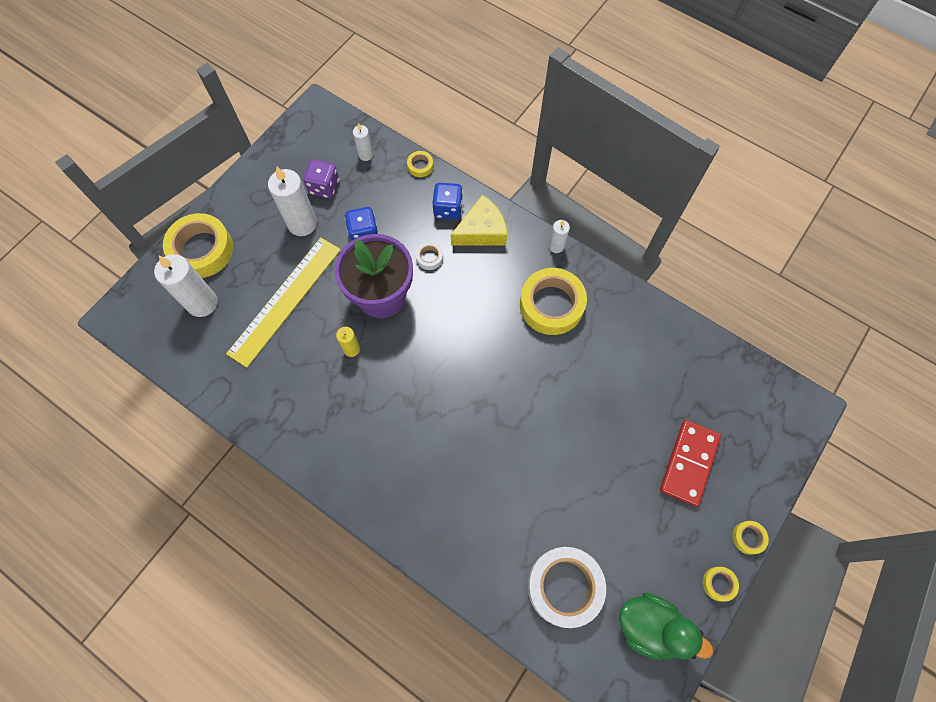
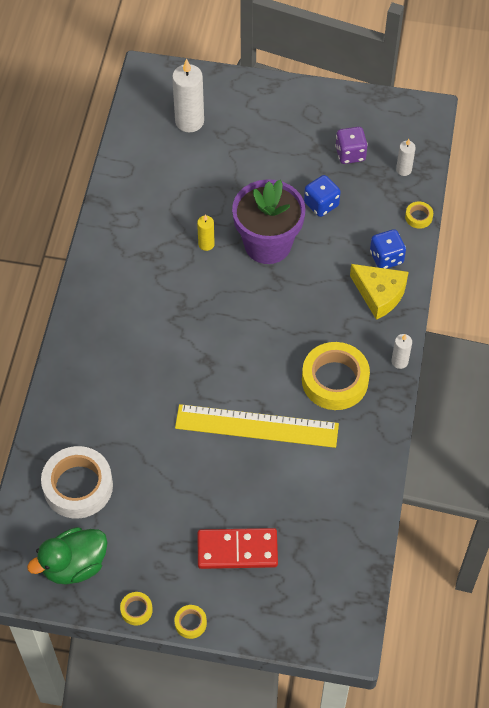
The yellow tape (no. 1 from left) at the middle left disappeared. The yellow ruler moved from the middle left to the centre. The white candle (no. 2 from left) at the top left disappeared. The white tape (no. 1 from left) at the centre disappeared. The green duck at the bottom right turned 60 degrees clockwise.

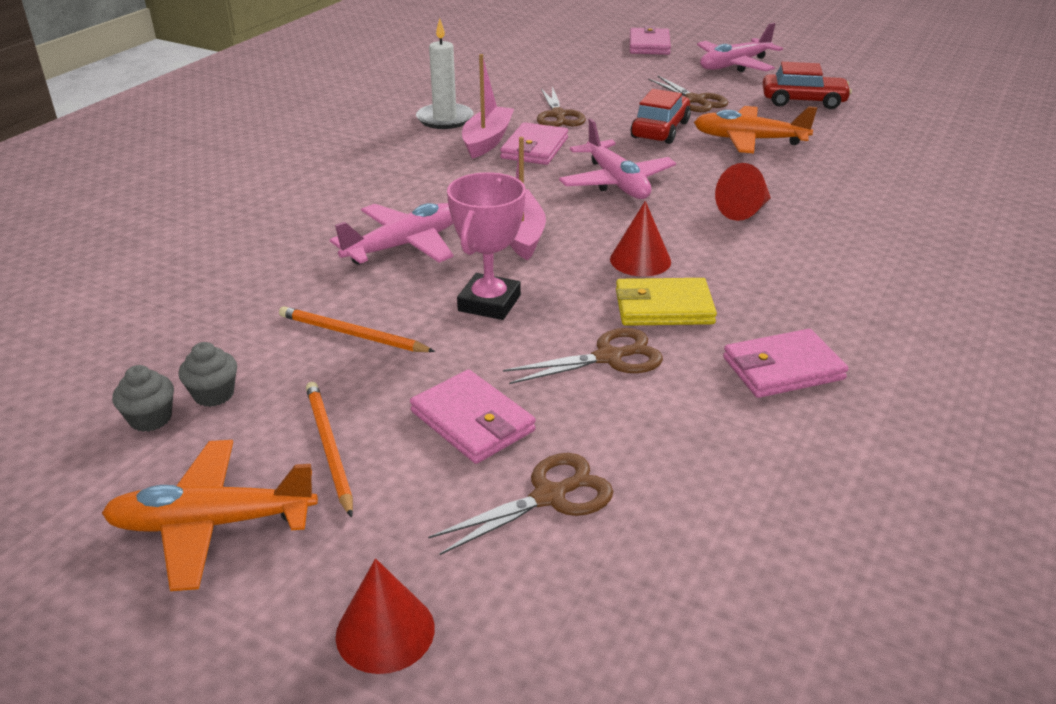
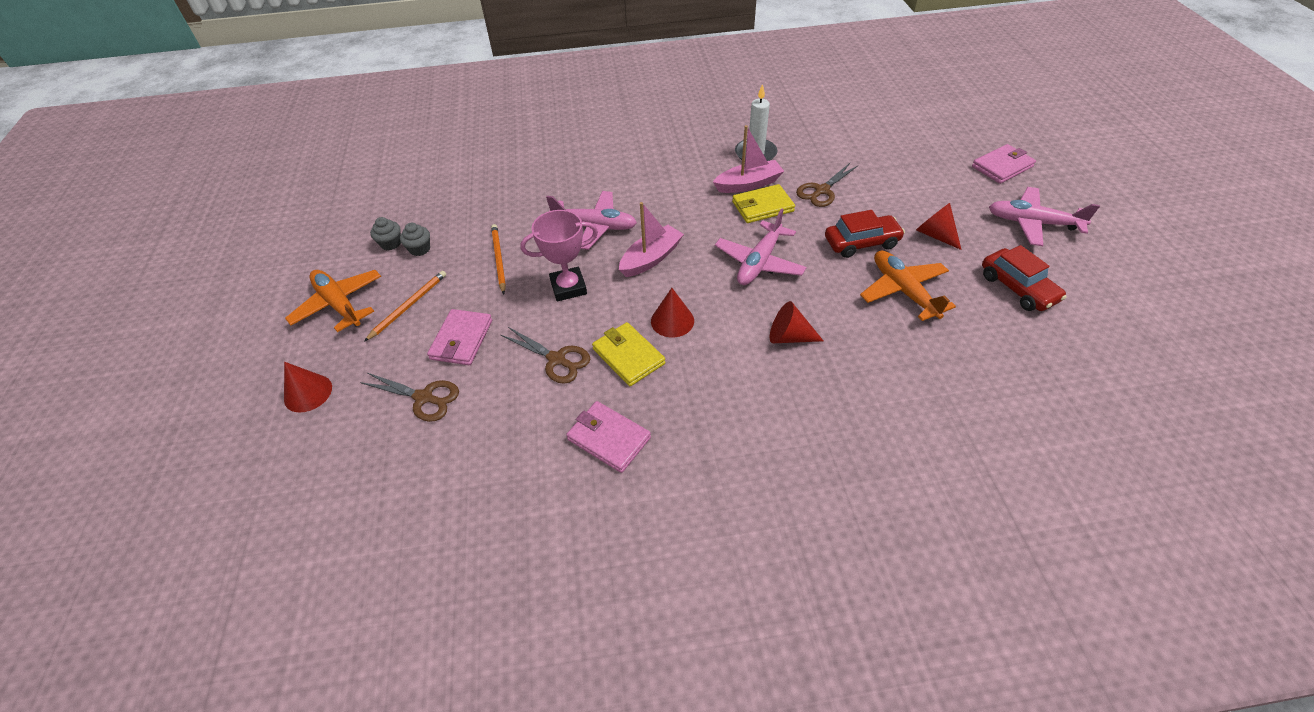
The pink wallet (no. 2 from left) at the top centre became the yellow wallet (no. 2 from left) at the top centre. The brown scissors (no. 4 from left) at the top centre was replaced by the red cone (no. 4 from left) at the top right.

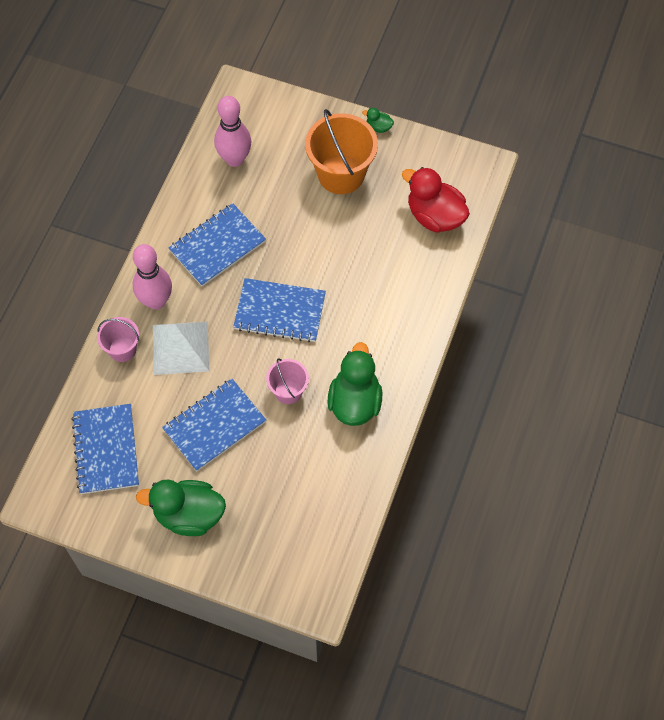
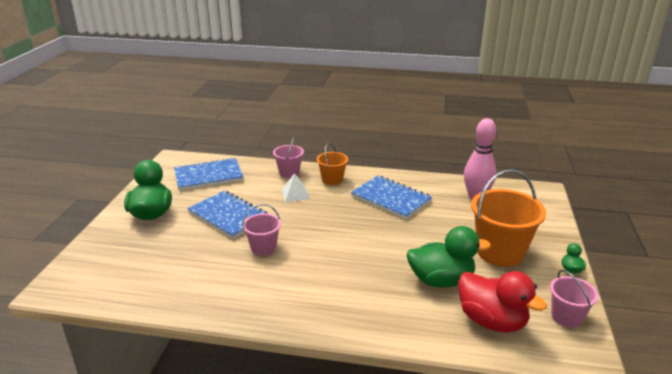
The pink bowling pin (no. 1 from left) at the middle left was replaced by the orange bucket (no. 1 from left) at the centre. The white pyramid at the middle left changed to 0.58 times the size. The blue notebook (no. 4 from left) at the centre disappeared. The green duck (no. 2 from left) moved from the centre to the bottom right. The red duck at the top centre turned 105 degrees clockwise. The pink bucket (no. 3 from left) at the bottom right appeared.

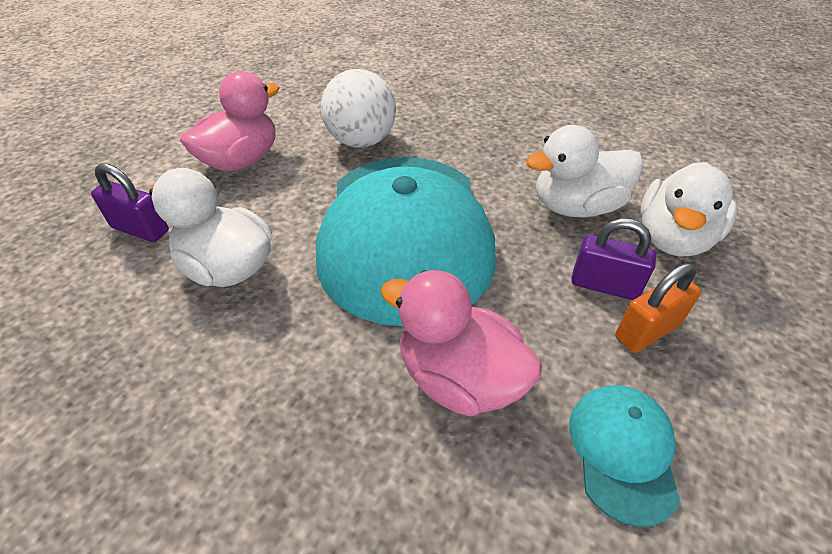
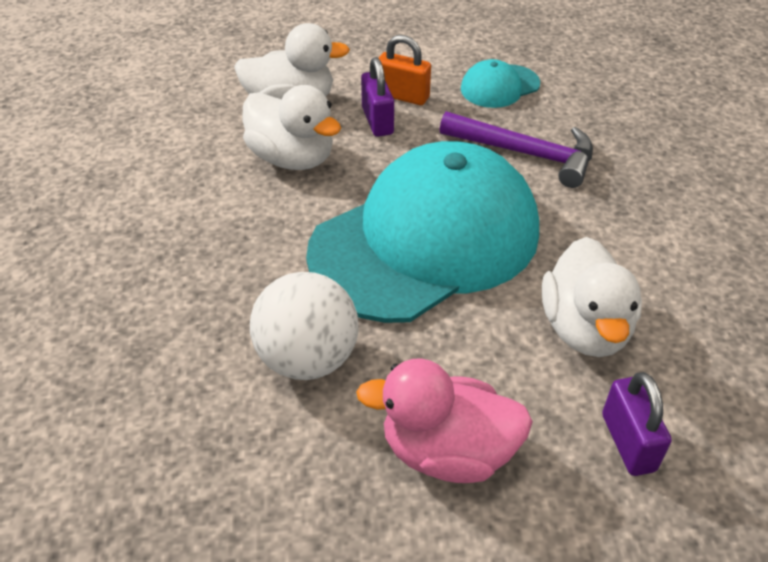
The pink duck (no. 2 from left) at the centre was replaced by the purple hammer at the top right.

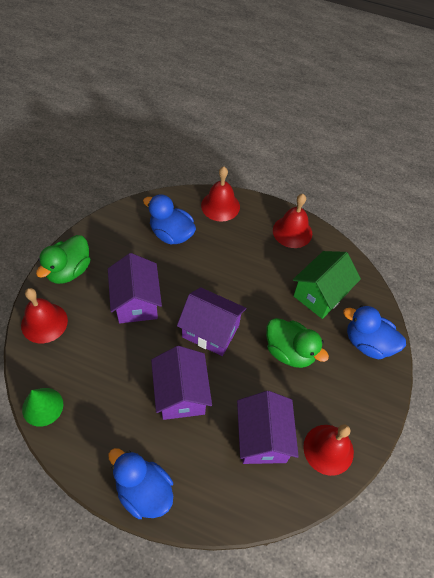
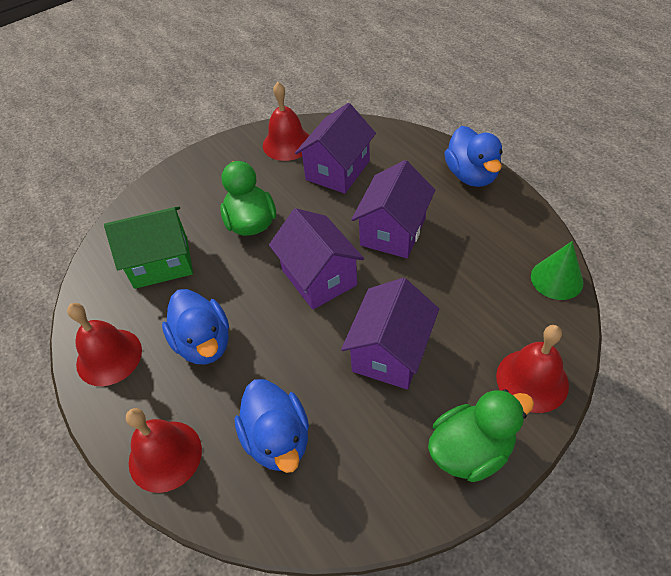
The blue duck (no. 3 from left in the first image) moved from the middle right to the middle left.

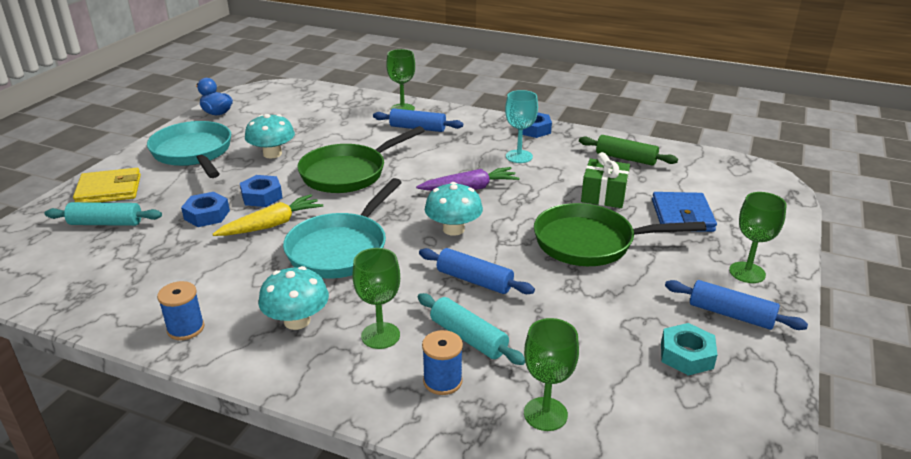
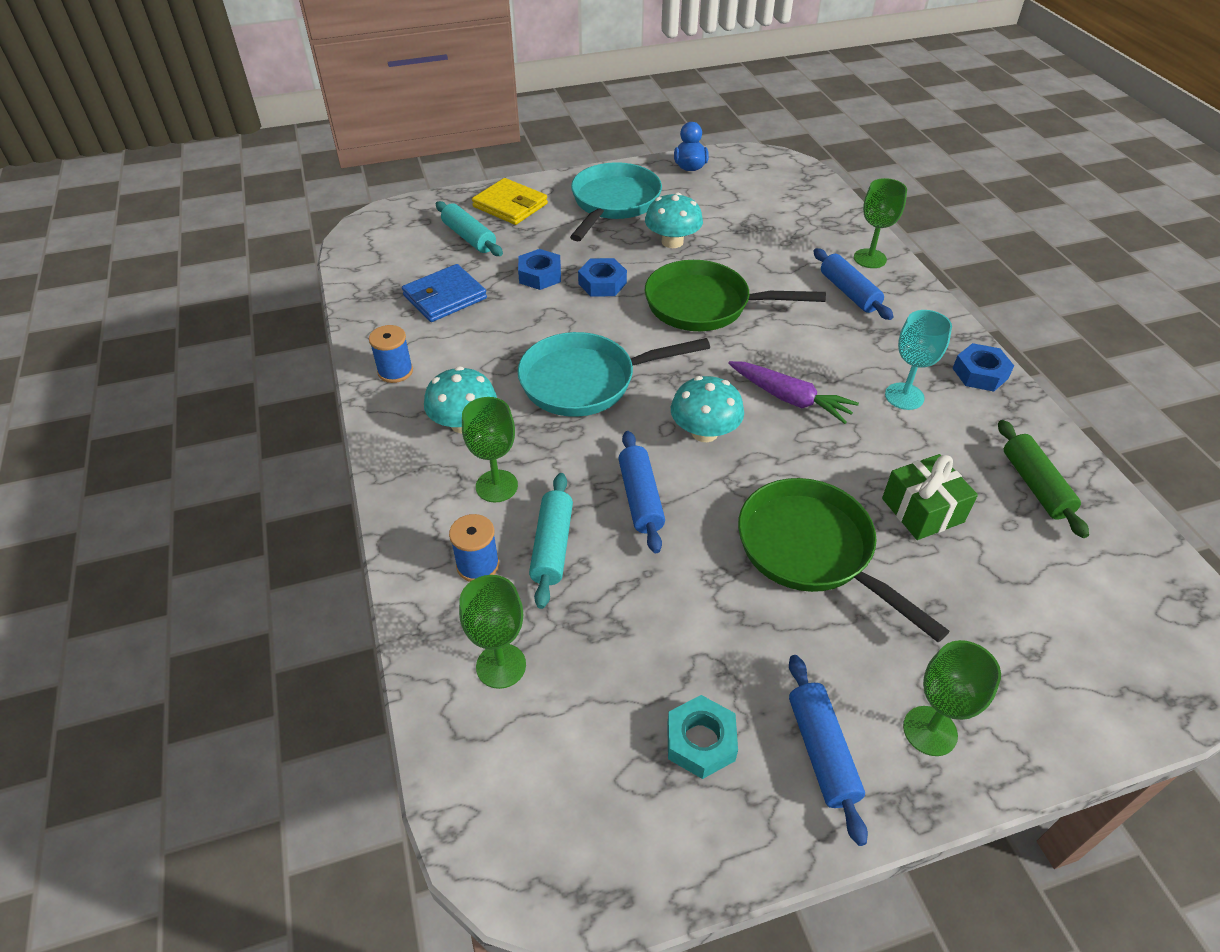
The yellow carrot at the middle left disappeared. The blue wallet moved from the middle right to the top centre.

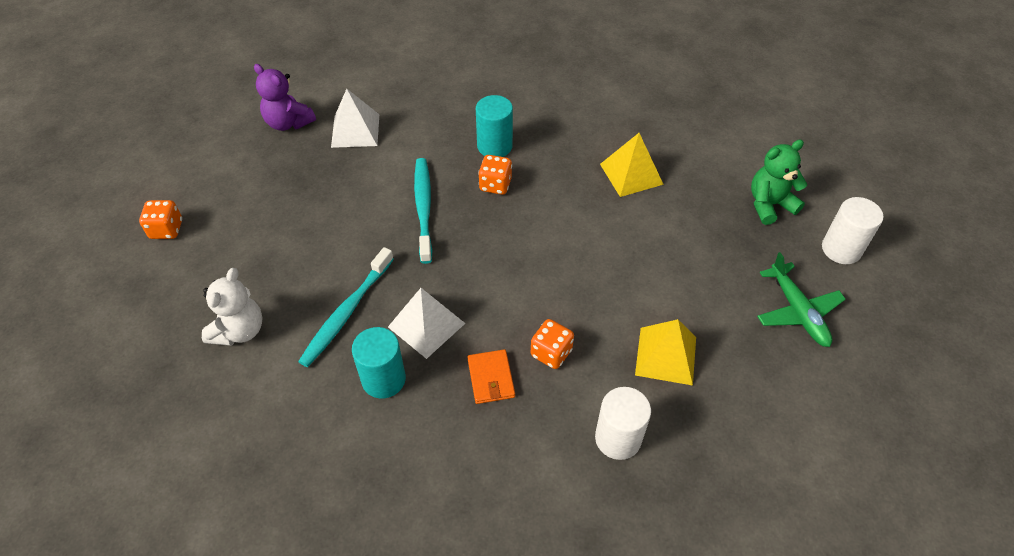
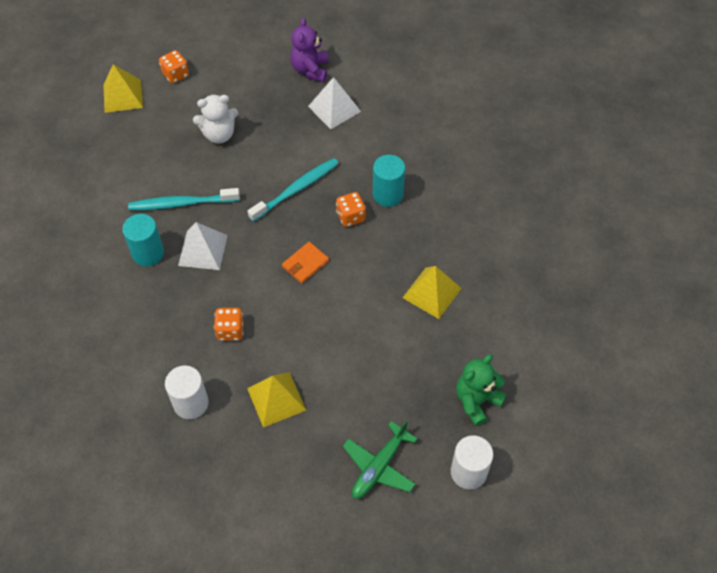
The white teddy bear moved from the middle left to the top left. The orange wallet moved from the bottom centre to the centre. The green teddy bear at the top right turned 75 degrees counterclockwise. The yellow pyramid (no. 1 from left) at the top left appeared.

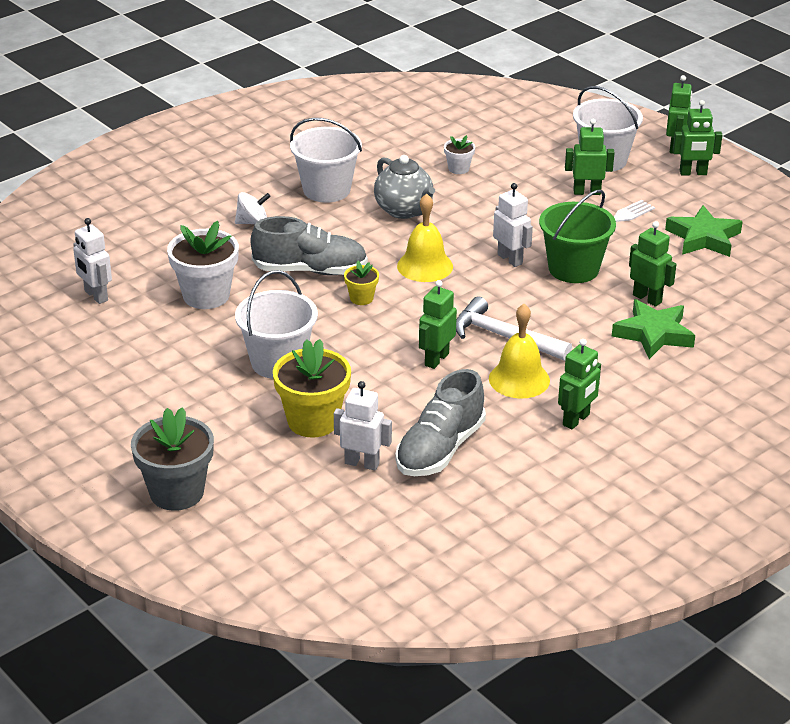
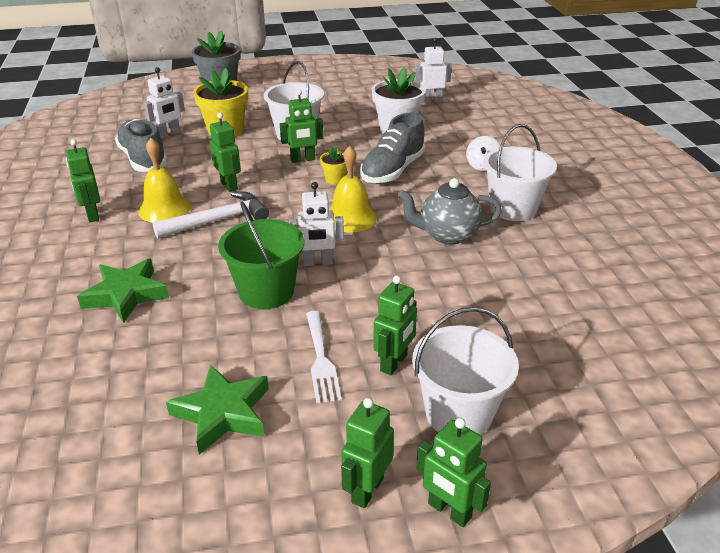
The white flower pot (no. 2 from left) at the top centre disappeared. The green robot (no. 4 from left in the first image) moved from the middle right to the top centre.

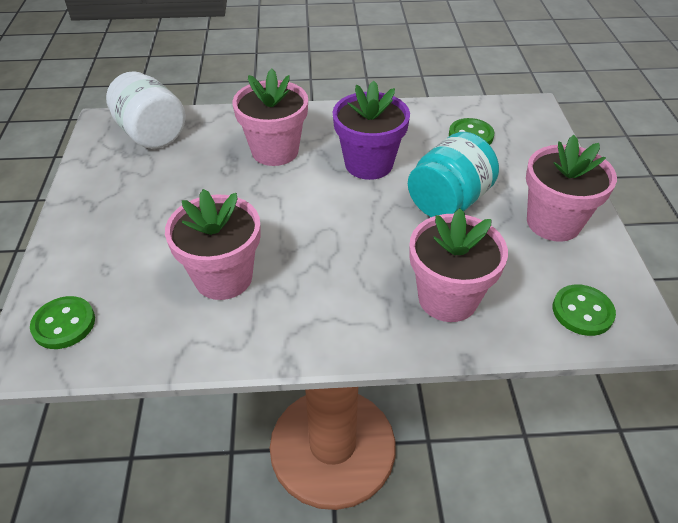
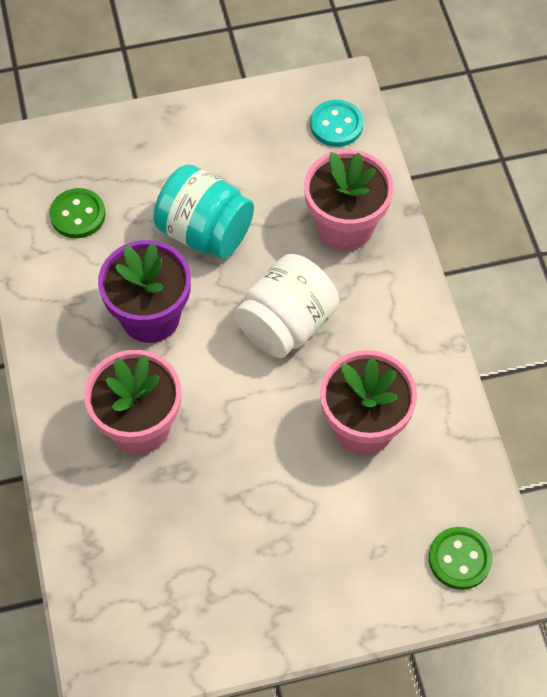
The white jar moved from the top left to the centre. The pink flower pot (no. 4 from left) at the middle right disappeared. The green button (no. 3 from left) at the middle right became the turquoise button at the top centre.

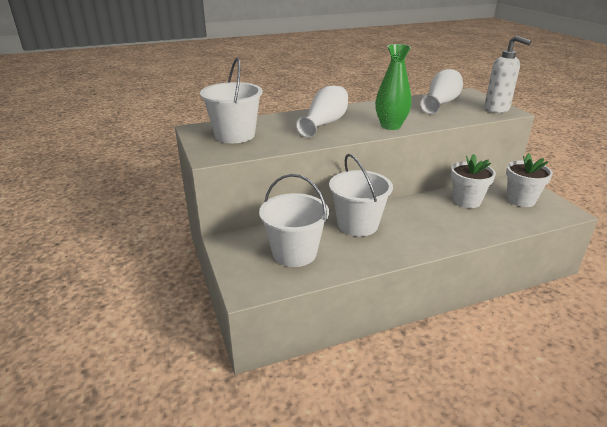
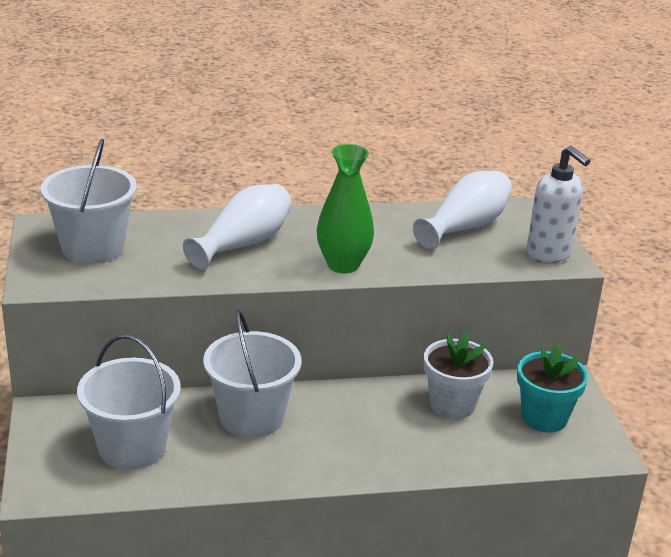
The white flower pot (no. 2 from left) at the middle right became the turquoise flower pot at the bottom right.

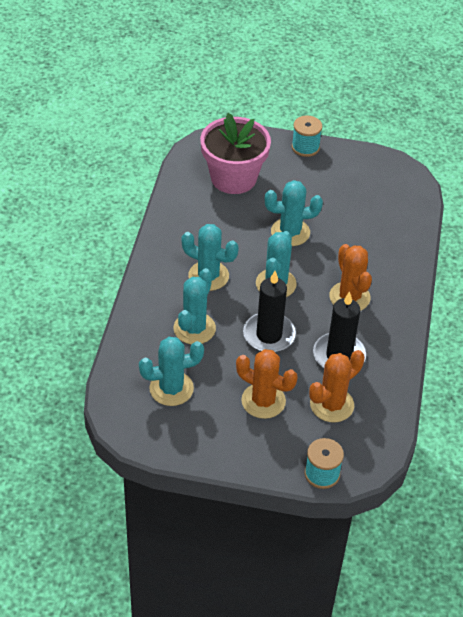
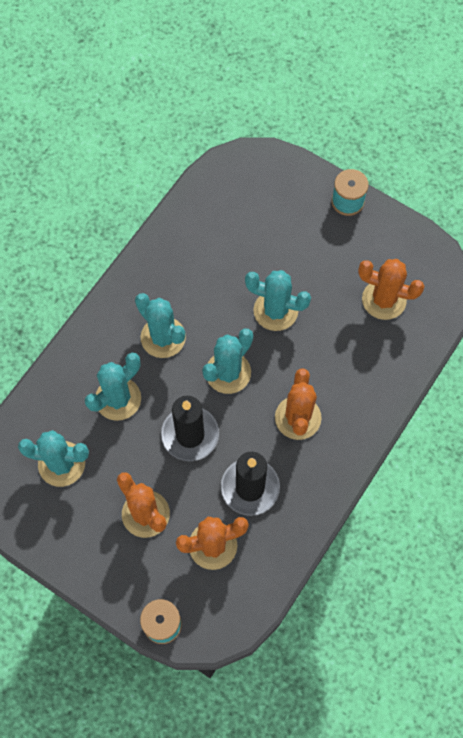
The pink flower pot at the top centre disappeared. The orange cactus (no. 4 from left) at the middle right appeared.

